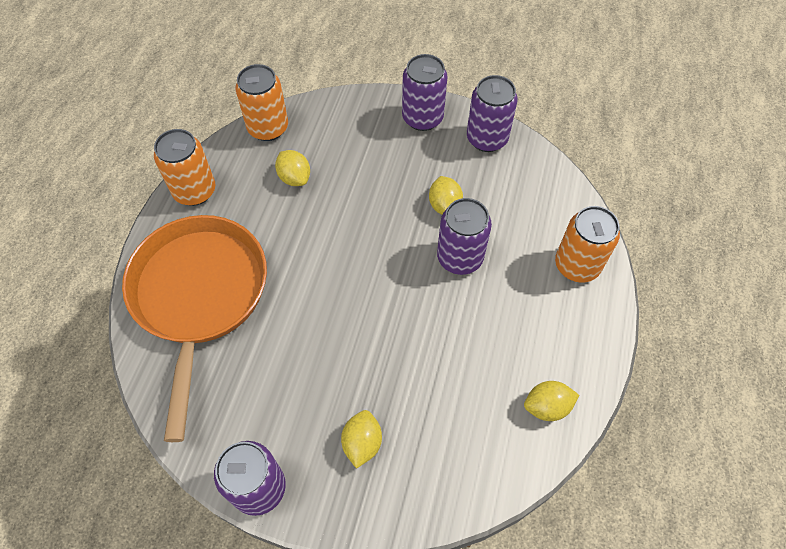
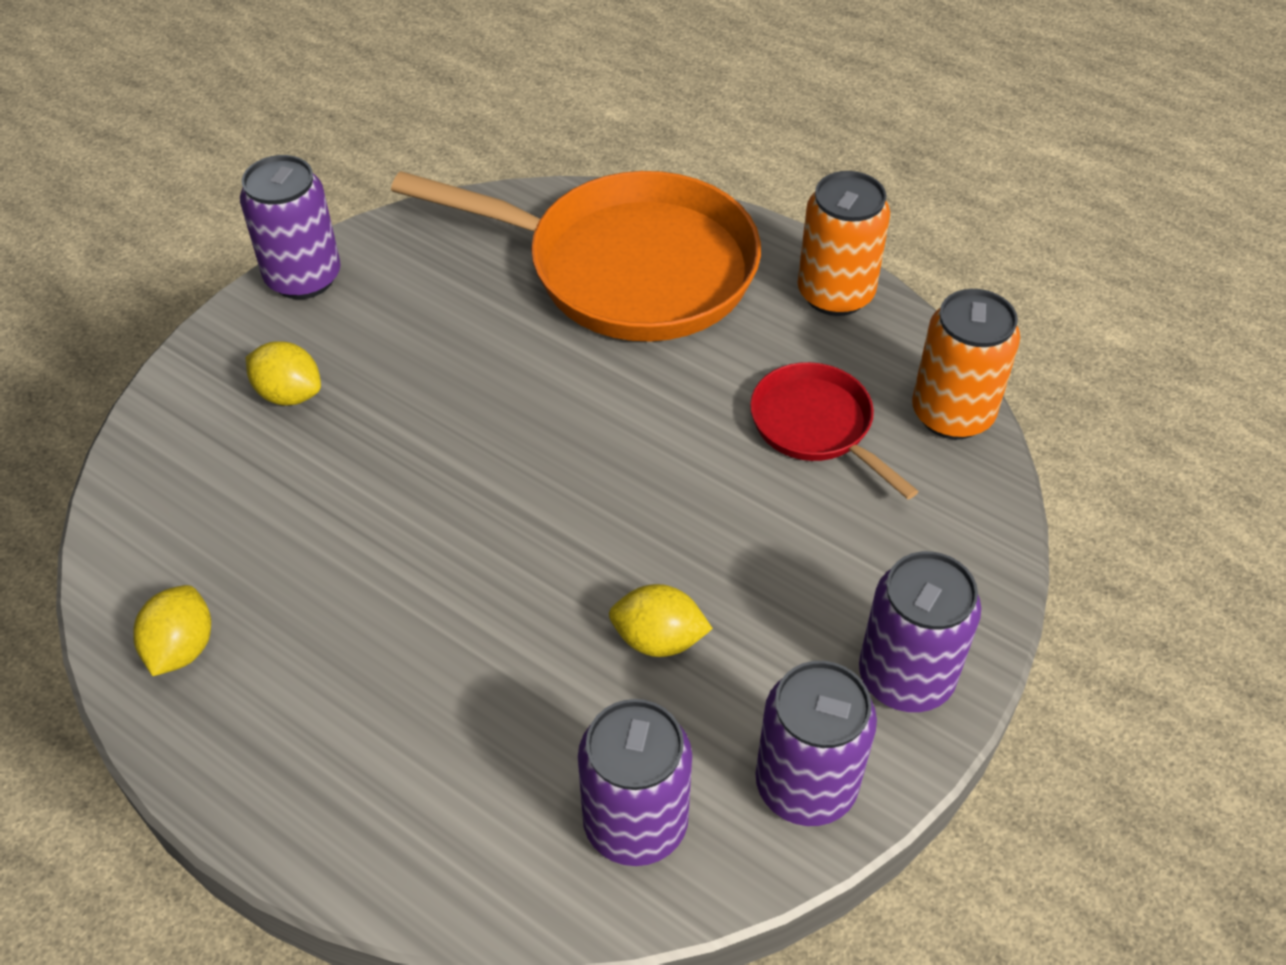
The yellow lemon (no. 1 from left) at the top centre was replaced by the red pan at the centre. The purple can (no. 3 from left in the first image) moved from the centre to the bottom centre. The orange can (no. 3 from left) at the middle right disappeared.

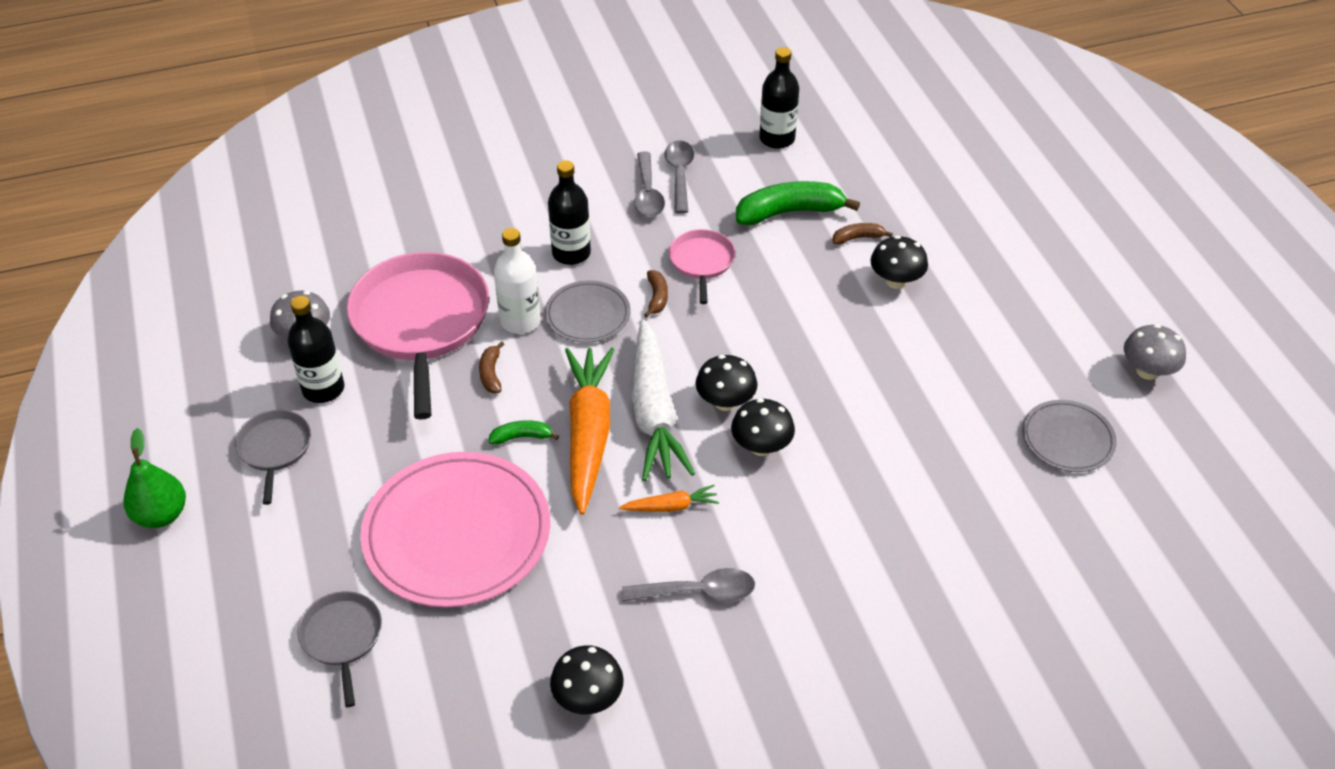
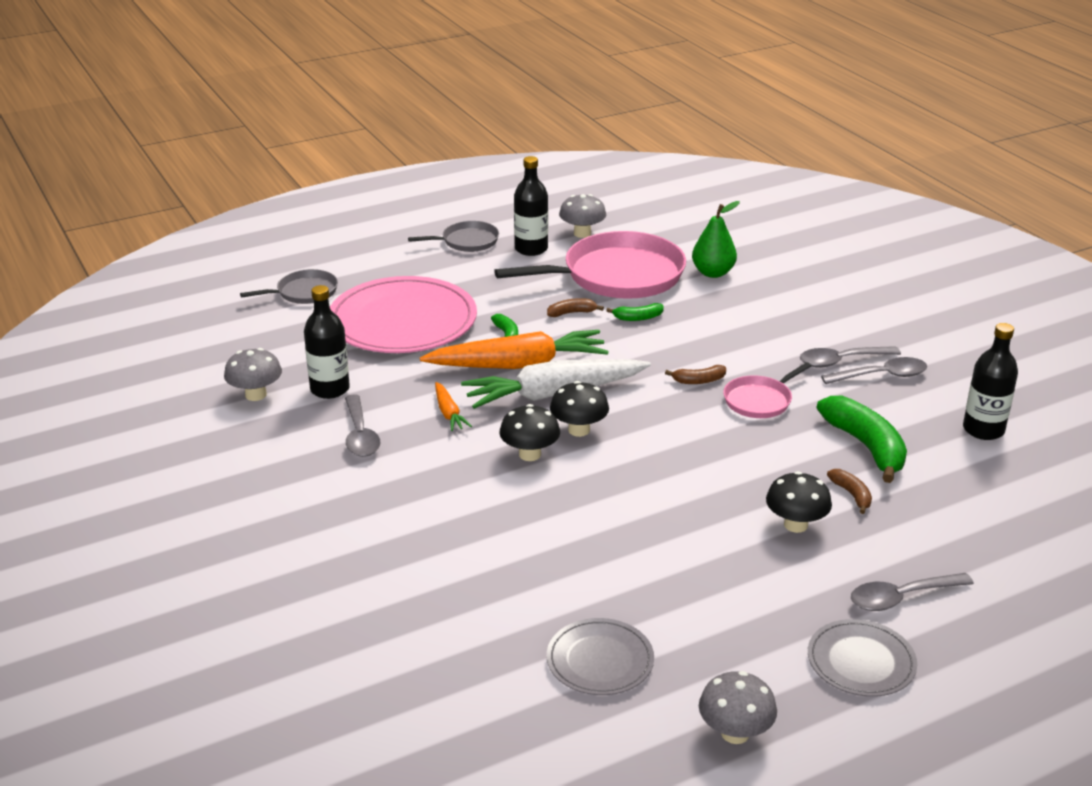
The green pear moved from the middle left to the top centre. The white bottle at the centre was replaced by the green banana (no. 2 from left) at the centre. The grey plate (no. 1 from left in the first image) moved from the centre to the bottom right. The black bottle (no. 2 from left in the first image) moved from the top centre to the middle left. The black mushroom (no. 1 from left) at the bottom centre became the grey mushroom (no. 1 from left) at the middle left. The pink pan (no. 2 from left) at the centre turned 150 degrees clockwise. The grey spoon (no. 4 from left) at the bottom right appeared.

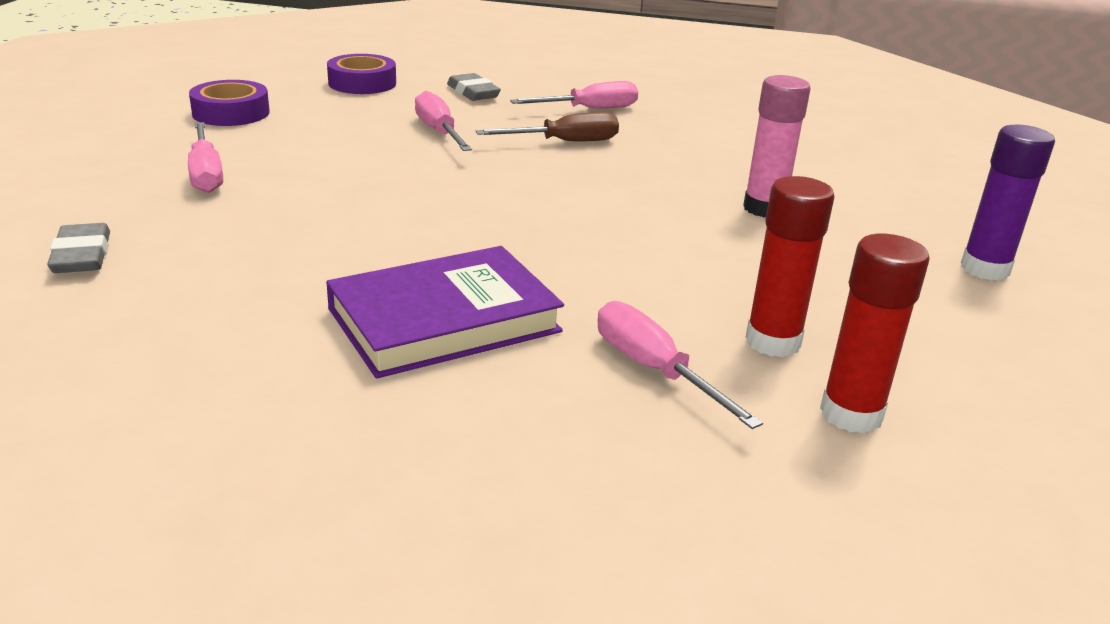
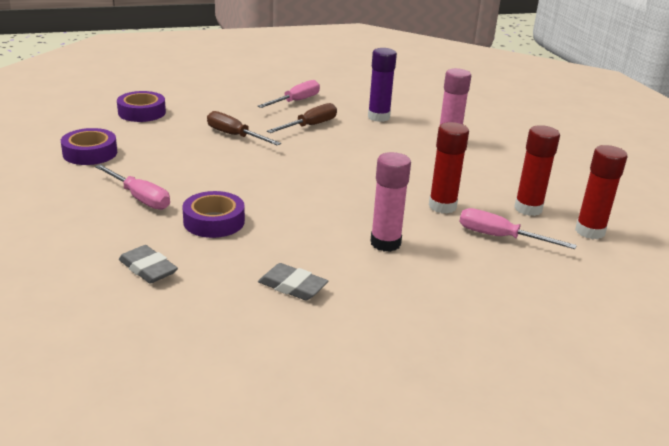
The purple book at the centre was replaced by the pink glue stick (no. 1 from left) at the centre. The pink screwdriver (no. 2 from left) at the top centre became the brown screwdriver (no. 1 from left) at the top centre. The grey eraser (no. 2 from left) moved from the top centre to the centre. The purple glue stick moved from the top right to the top centre. The purple tape (no. 3 from left) at the middle left appeared. The red glue stick (no. 1 from left) at the middle right appeared.

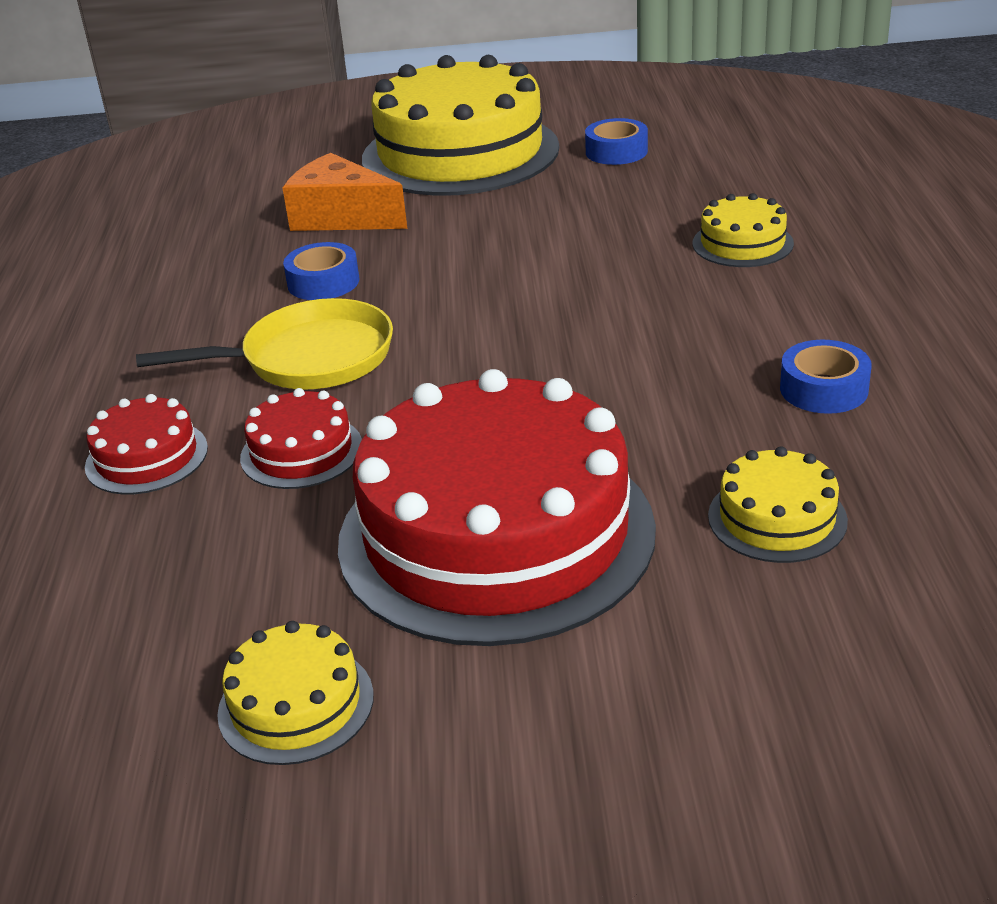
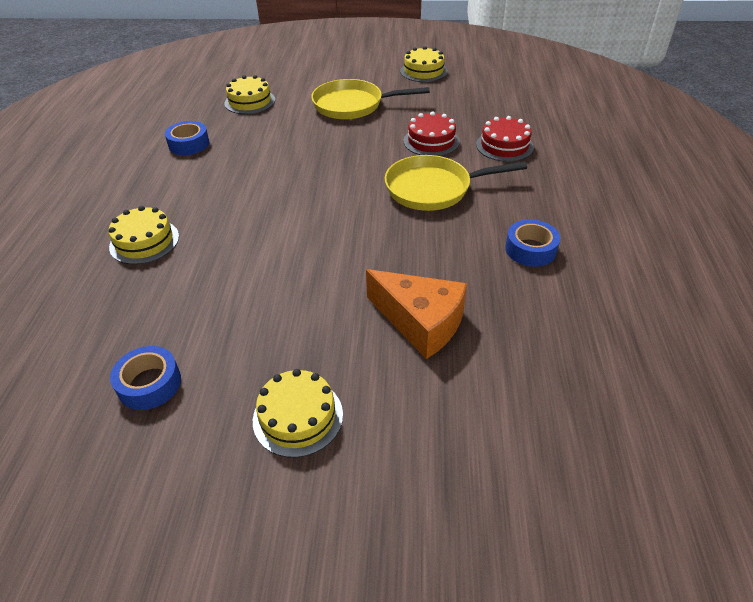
The blue tape (no. 1 from left in the first image) moved from the top left to the middle right. The red cake (no. 3 from left) at the centre was replaced by the yellow pan (no. 1 from left) at the top centre. The yellow cake (no. 2 from left in the first image) at the top centre changed to 0.43 times the size.

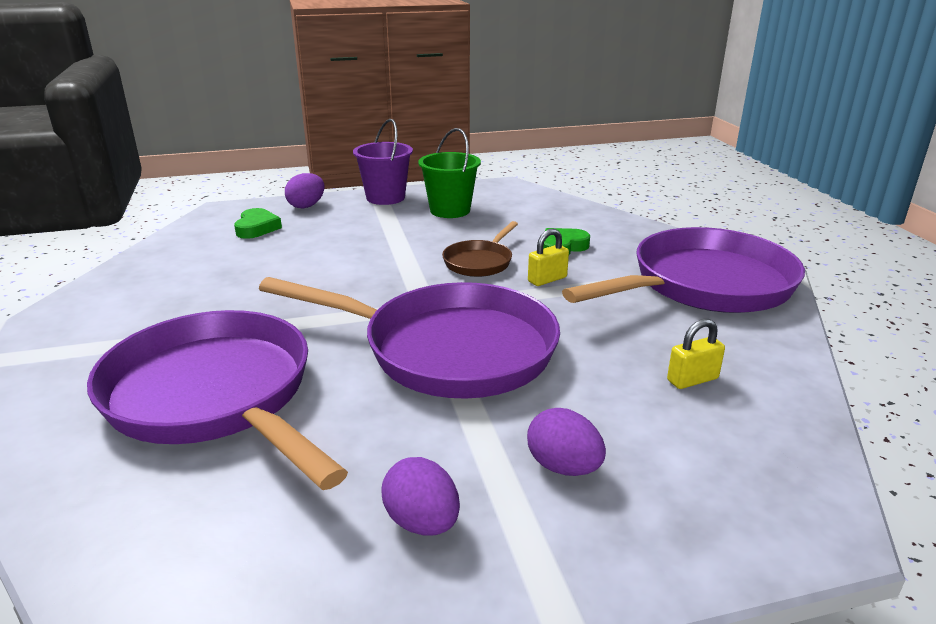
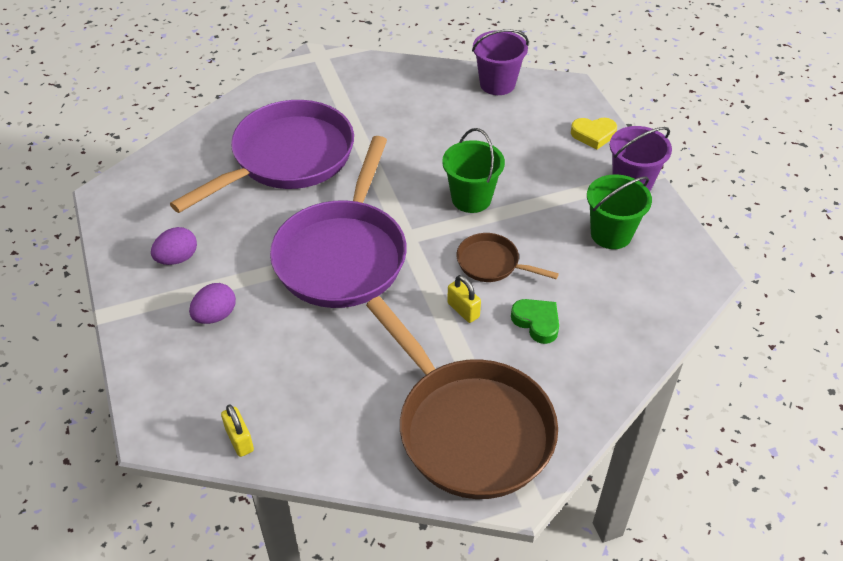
The green heart (no. 1 from left) at the middle left disappeared. The purple egg (no. 1 from left) at the top left was replaced by the yellow heart at the top right. The purple pan (no. 3 from left) at the middle right became the brown pan (no. 1 from left) at the bottom centre. The yellow padlock (no. 2 from left in the first image) moved from the middle right to the bottom left. The green bucket (no. 1 from left) at the top centre appeared. The purple bucket (no. 1 from left) at the top centre appeared.

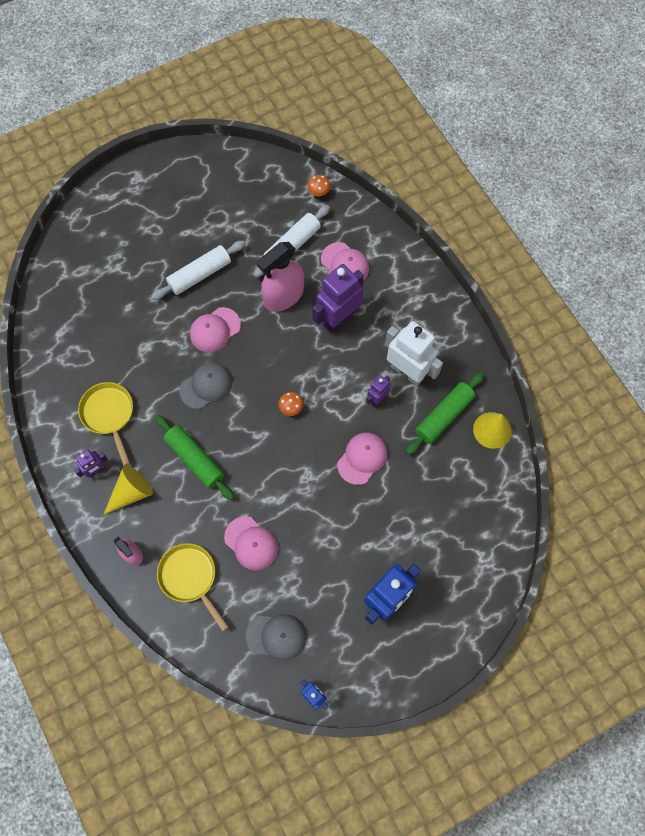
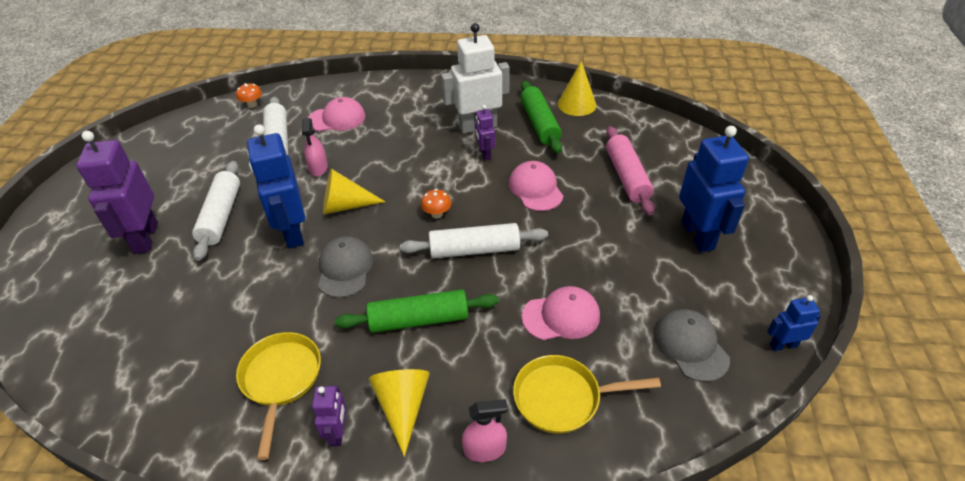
The yellow pan (no. 1 from left) at the middle left turned 75 degrees clockwise. The pink cap (no. 1 from left) at the centre was replaced by the blue robot (no. 1 from left) at the middle left. The grey cap (no. 2 from left) at the bottom centre turned 60 degrees counterclockwise. The pink spray bottle (no. 2 from left in the first image) at the top centre changed to 0.53 times the size. The purple robot (no. 2 from left in the first image) moved from the centre to the middle left. The yellow cone (no. 1 from left) at the centre appeared. The white rolling pin (no. 3 from left) at the centre appeared. The pink rolling pin at the centre appeared.

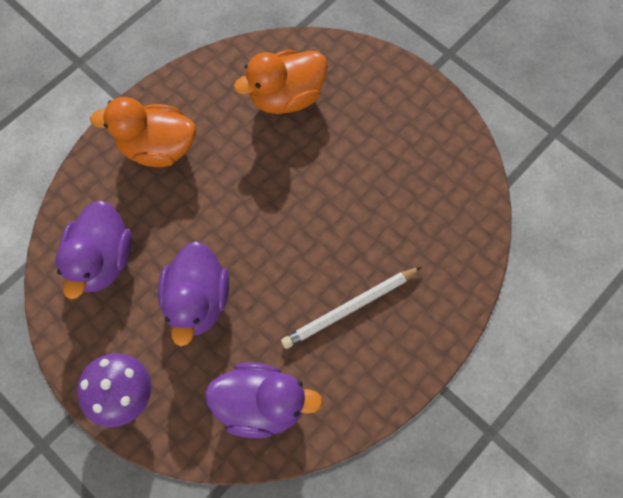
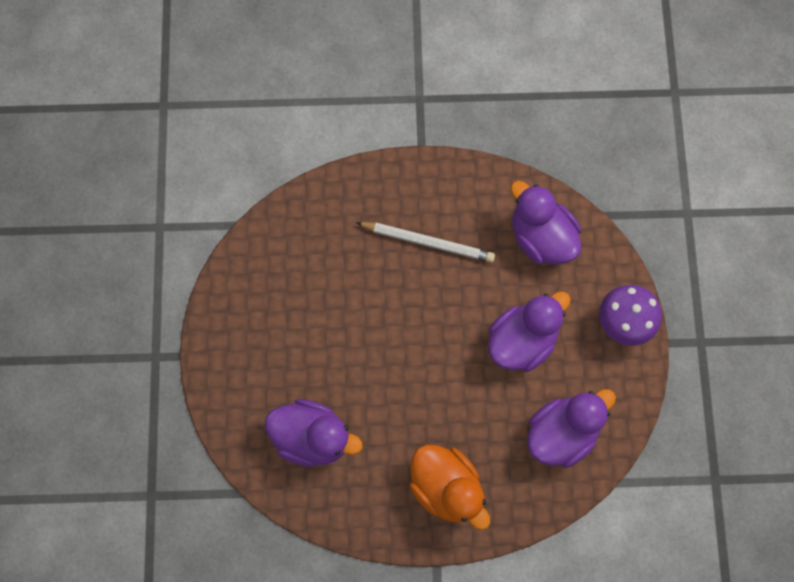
The orange duck (no. 2 from left) at the top centre became the purple duck (no. 1 from left) at the bottom centre.

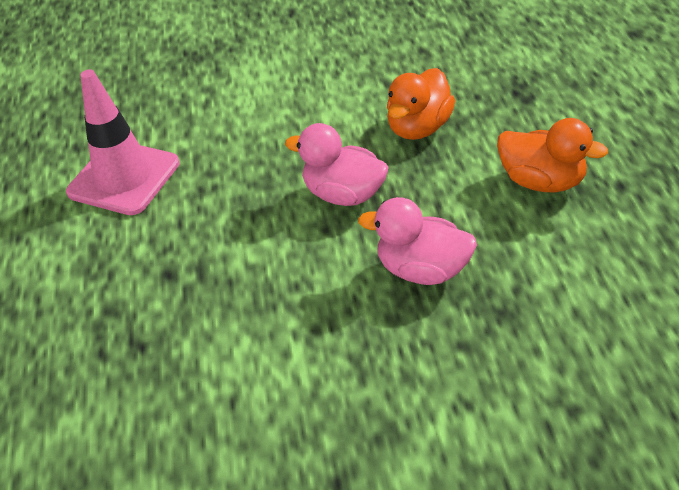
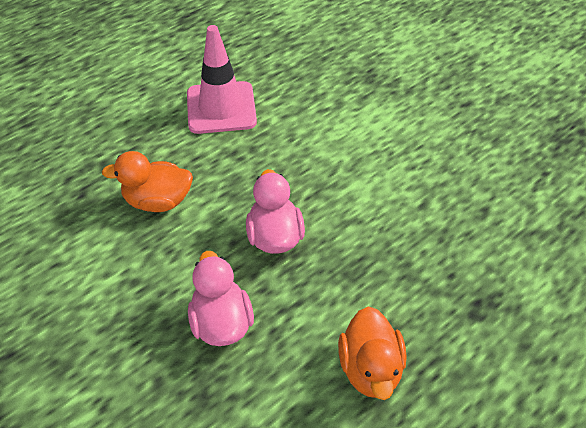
The orange duck (no. 1 from left) moved from the top centre to the middle left.

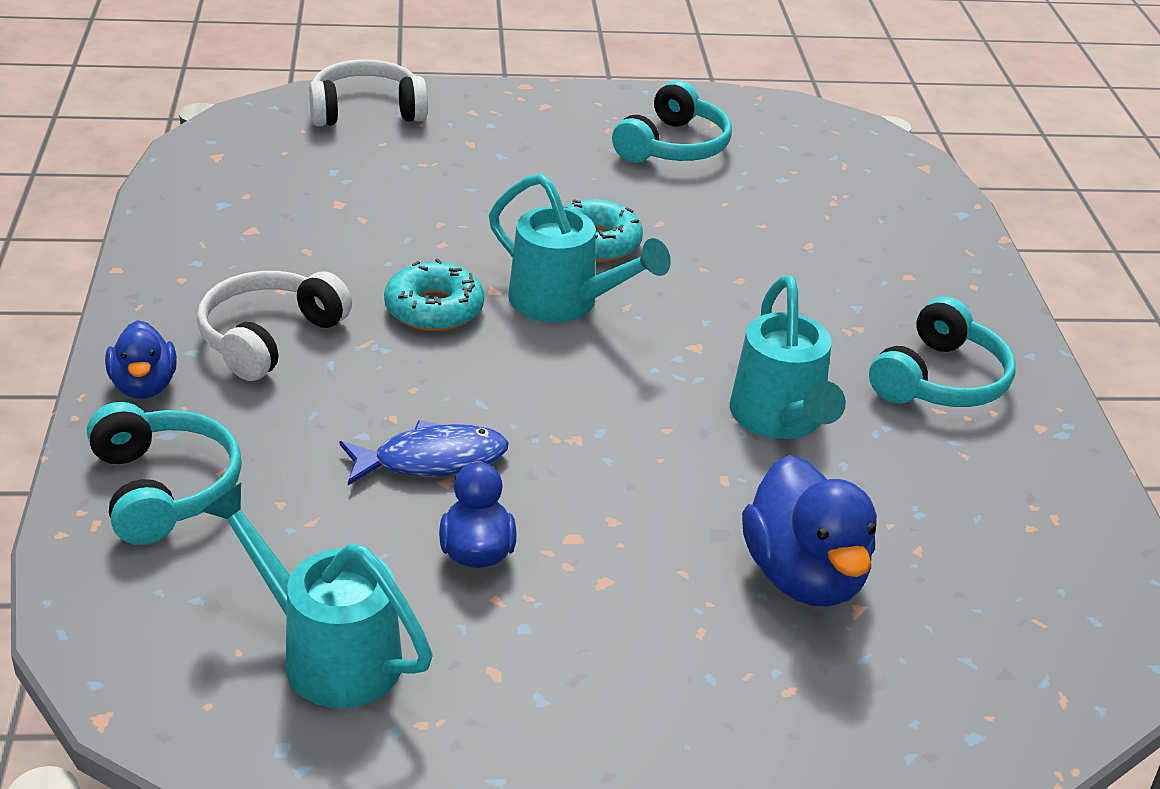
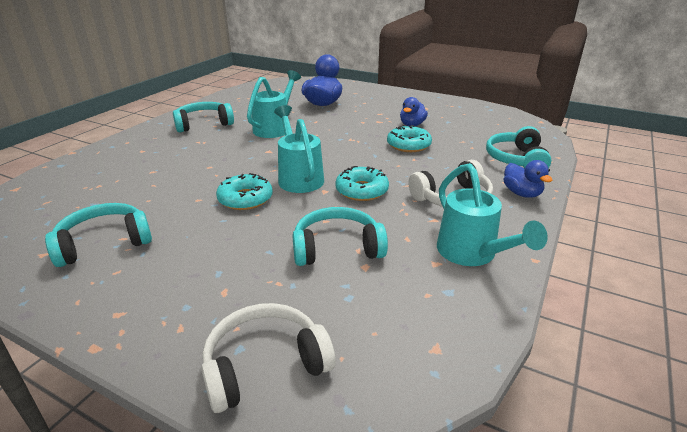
The blue duck (no. 1 from left in the first image) at the middle left turned 135 degrees clockwise. The turquoise watering can (no. 1 from left in the first image) moved from the bottom left to the middle right. The white headphones (no. 2 from left in the first image) at the top left turned 135 degrees clockwise. The blue fish at the centre was replaced by the turquoise donut (no. 3 from left) at the top centre. The turquoise headphones (no. 3 from left) at the centre appeared.

